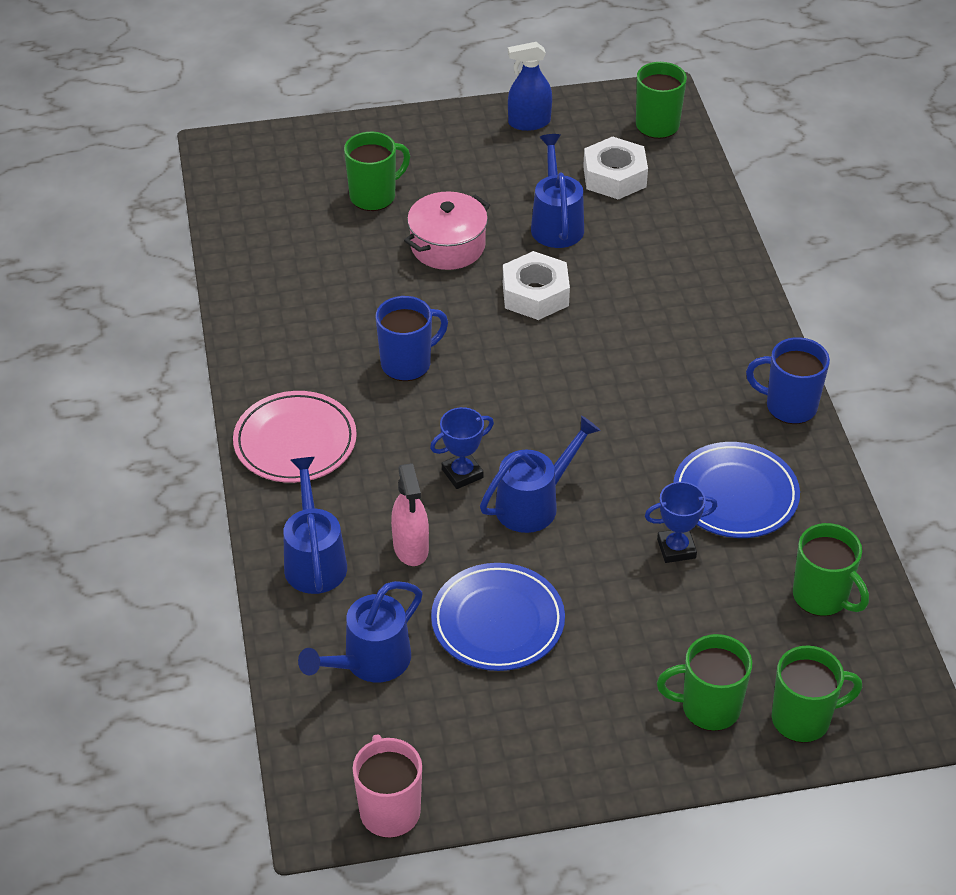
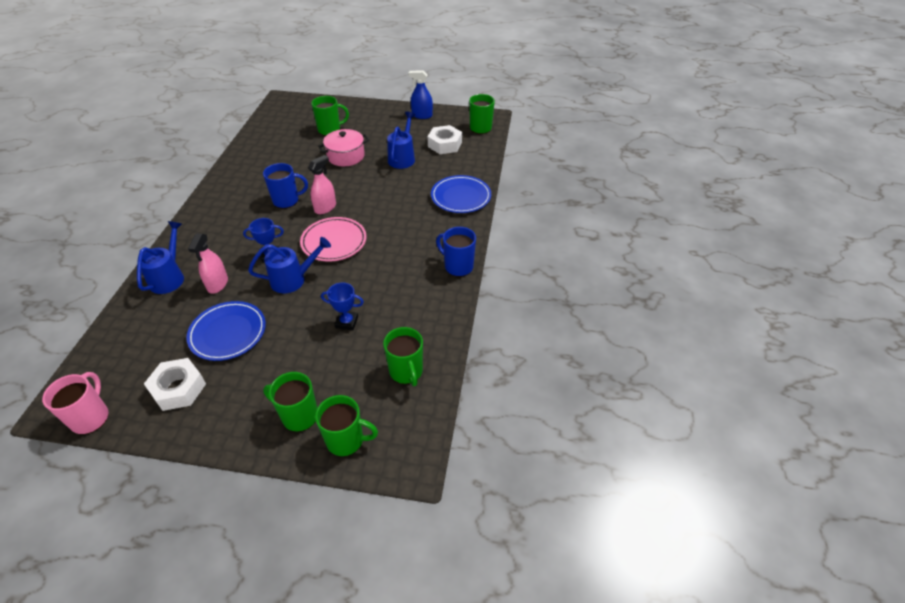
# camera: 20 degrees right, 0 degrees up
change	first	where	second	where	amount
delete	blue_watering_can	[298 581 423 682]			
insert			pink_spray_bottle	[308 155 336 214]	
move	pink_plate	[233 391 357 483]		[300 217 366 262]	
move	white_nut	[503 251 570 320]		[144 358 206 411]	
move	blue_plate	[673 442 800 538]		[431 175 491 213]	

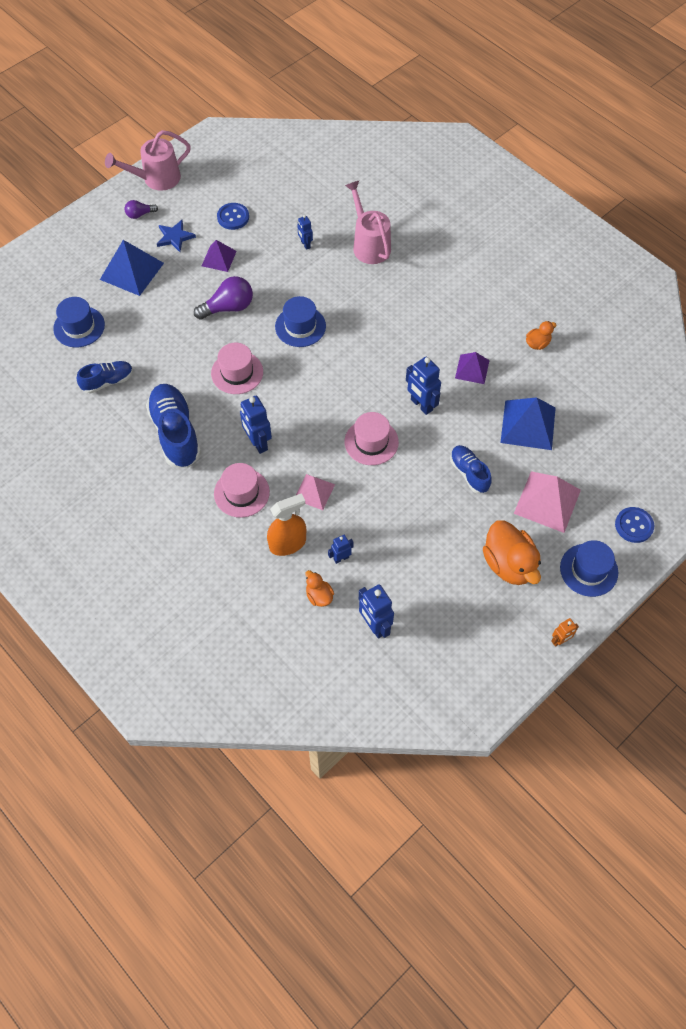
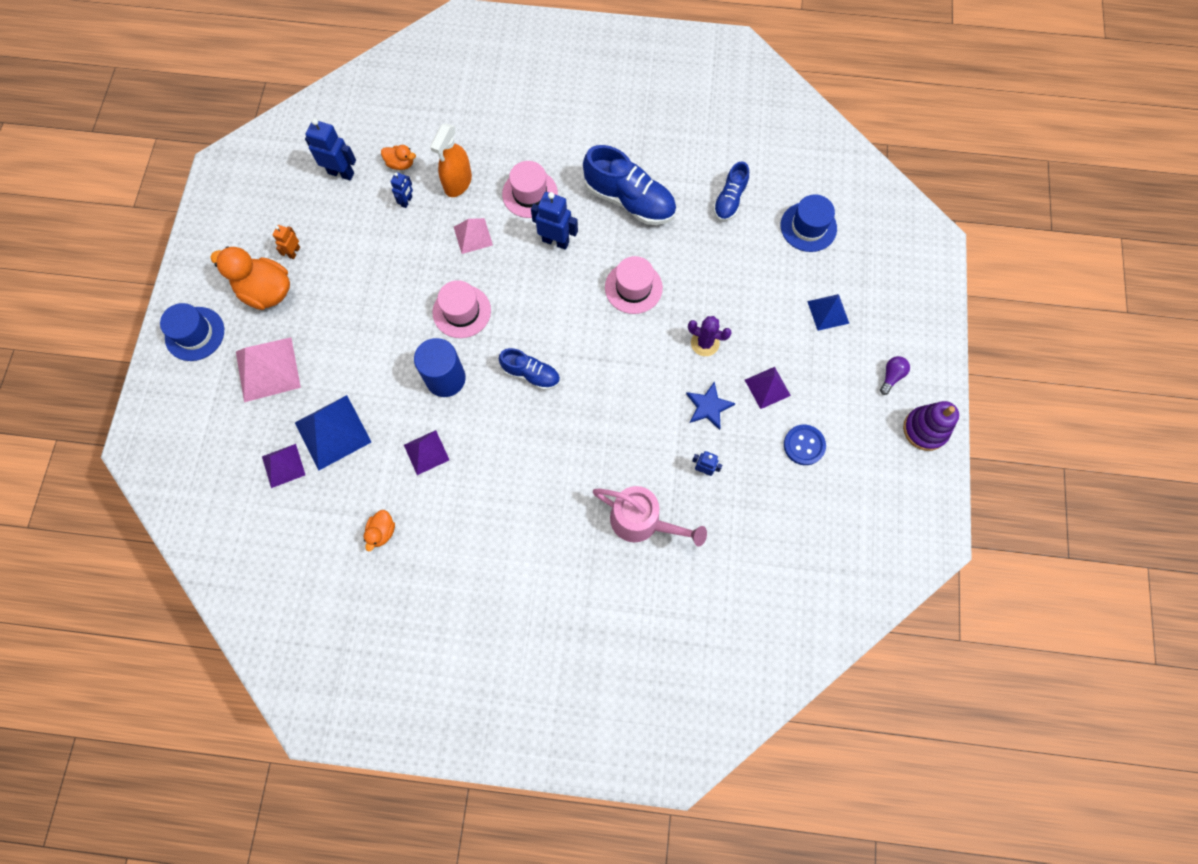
# camera: 140 degrees right, 10 degrees up
change	first	where	second	where	amount
delete	blue_hat	[275 296 326 347]			
delete	blue_button	[615 507 654 543]			
insert			purple_pyramid	[262 444 305 488]	
move	blue_star	[157 220 196 252]		[686 381 735 430]	
move	blue_shoe	[450 445 491 494]		[499 348 560 390]	
move	orange_robot	[551 618 579 646]		[272 225 300 259]	
replace	pink_watering_can	[105 130 191 191]	purple_stacking_toy	[903 401 959 451]	
replace	purple_light_bulb	[194 276 253 320]	purple_cactus	[688 316 732 356]	
replace	blue_robot	[406 356 441 415]	blue_cylinder	[414 338 466 397]	
resize	blue_pyramid	[100 240 164 296]		[807 294 850 331]	x0.60

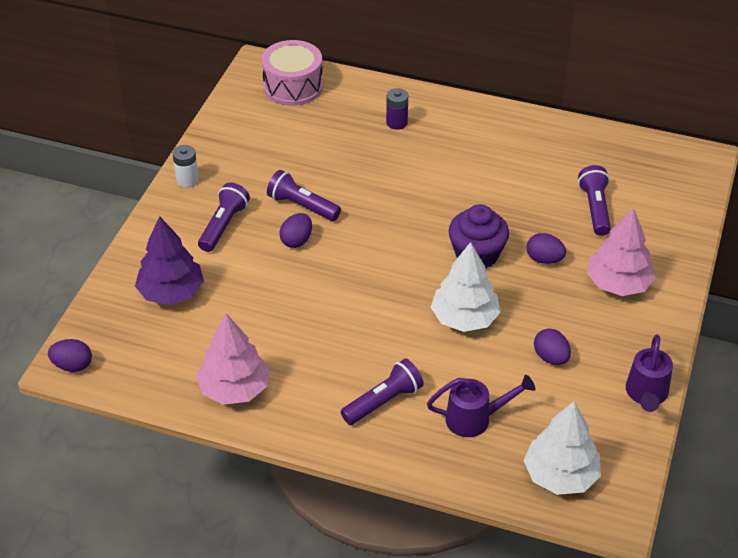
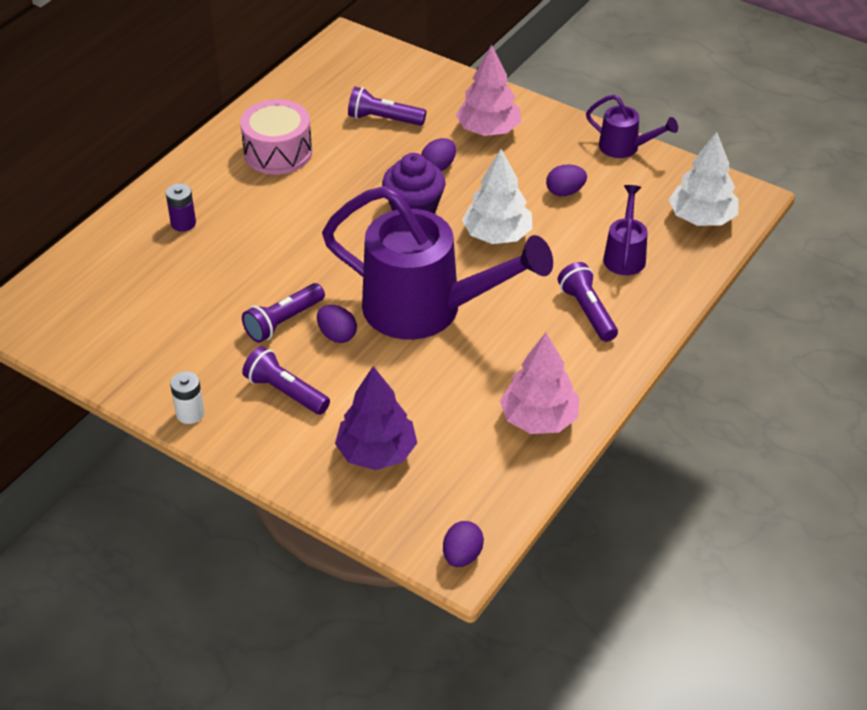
# camera: 75 degrees left, 0 degrees up
change	first	where	second	where	amount
insert			purple_watering_can	[322 186 553 340]	
move	pink_drum	[261 40 323 106]		[240 99 312 175]	

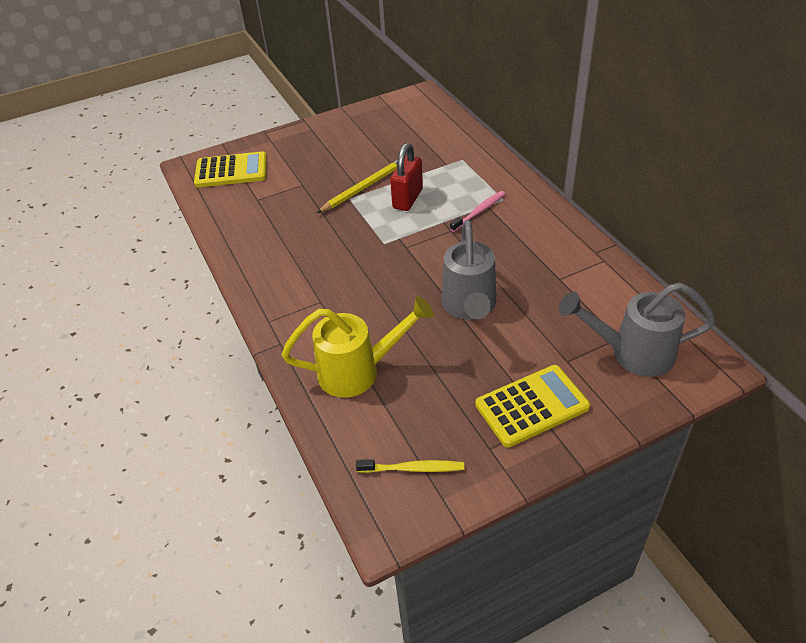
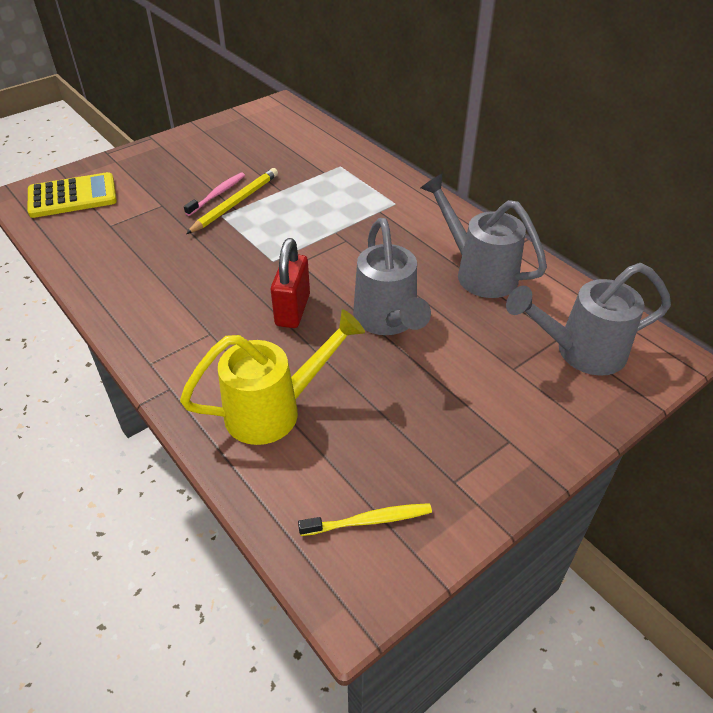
# camera: 15 degrees left, 0 degrees up
change	first	where	second	where	amount
delete	yellow_calculator	[475 365 590 447]			
insert			grey_watering_can	[421 173 547 298]	
move	red_padlock	[390 143 423 211]		[271 238 310 328]	
move	pink_toothbrush	[450 191 505 232]		[184 172 245 216]	

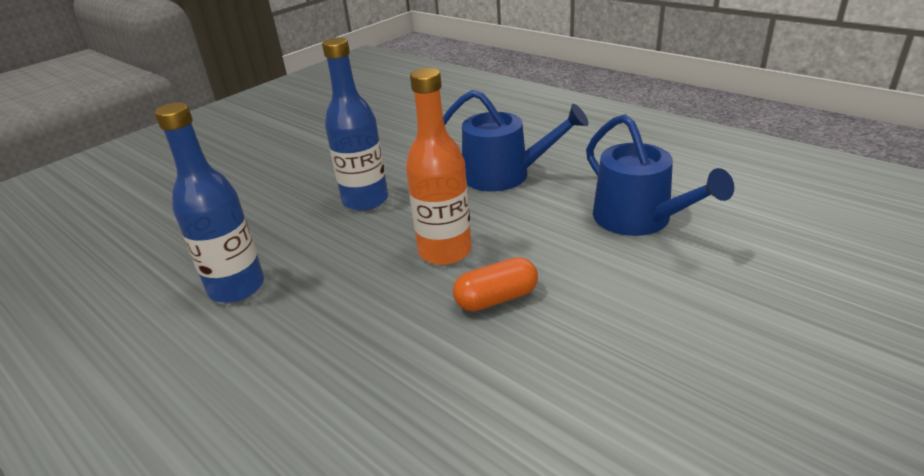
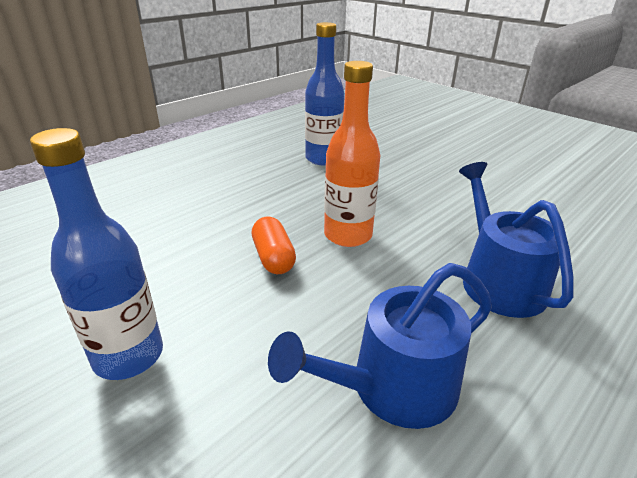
# camera: 90 degrees right, 0 degrees up
change	first	where	second	where	amount
move	blue_bottle	[322 37 388 211]		[30 128 163 380]	
rotate	blue_watering_can	[443 90 588 191]		[459 162 574 318]	150 degrees clockwise

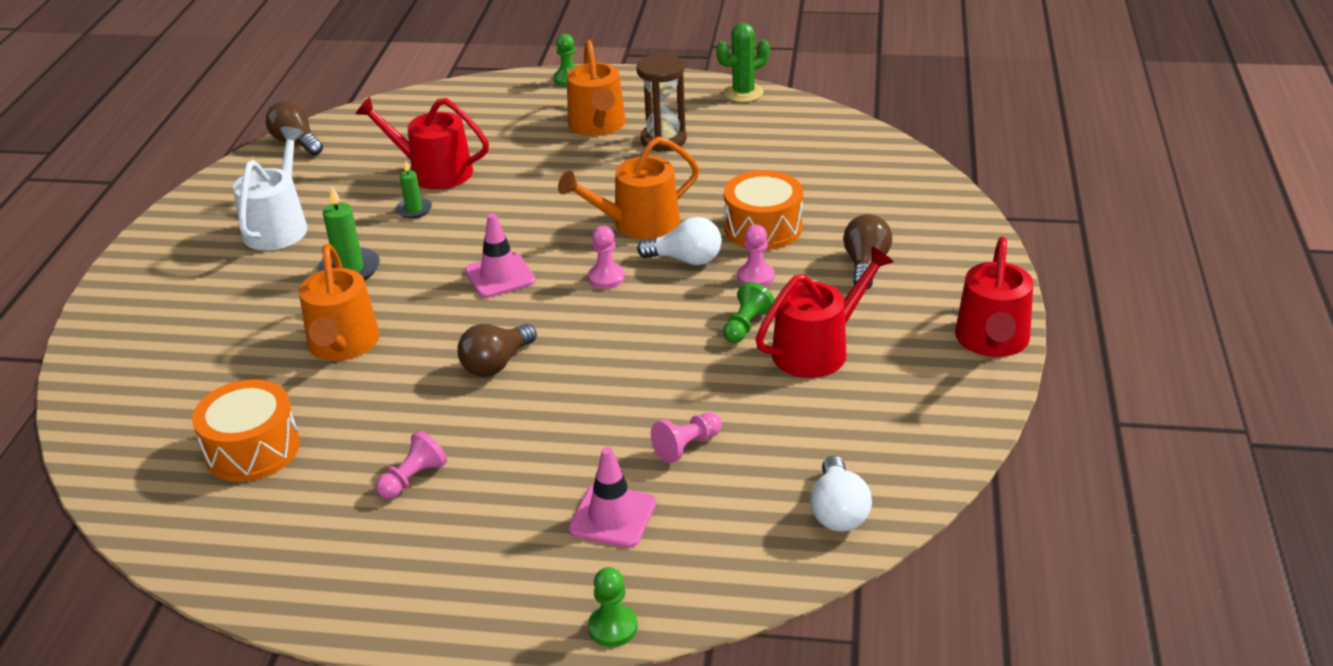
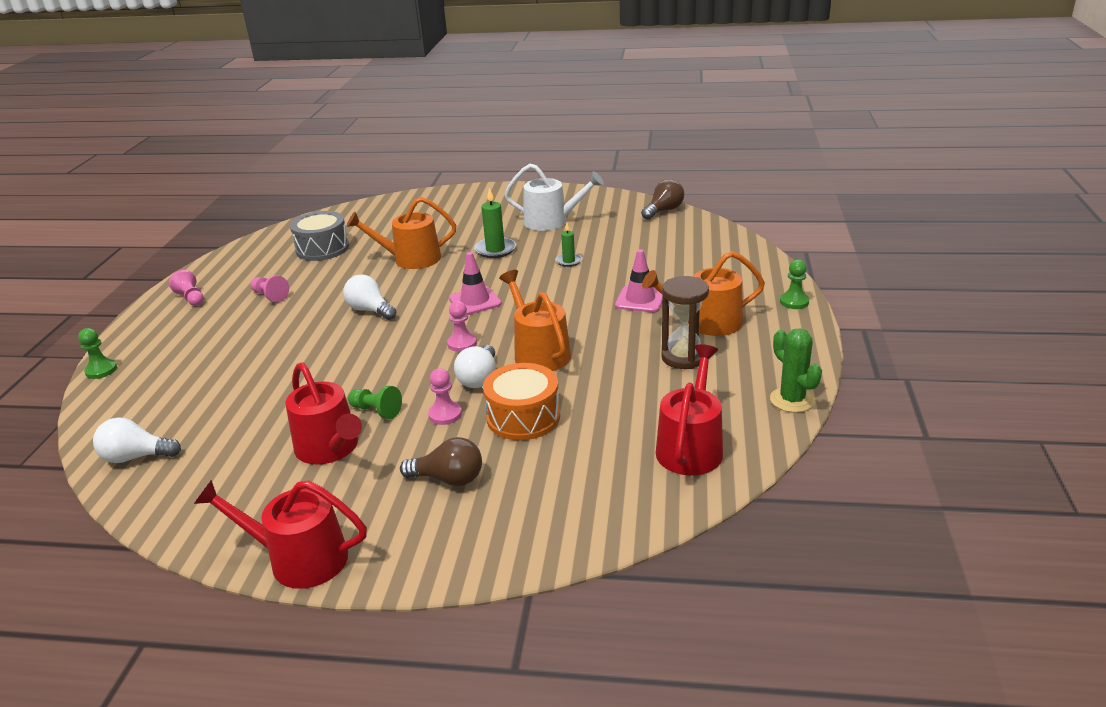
# camera: 90 degrees right, 5 degrees down
change	first	where	second	where	amount
move	red_watering_can	[355 97 489 189]		[656 344 723 476]	
move	pink_traffic_cone	[569 447 656 548]		[615 249 662 312]	
move	pink_pawn	[651 412 722 463]		[169 270 204 306]	
recolor	orange_drum	[192 379 300 482]	grey_drum	[290 211 349 261]	
recolor	brown_light_bulb	[457 324 537 377]	white_light_bulb	[343 274 397 320]	

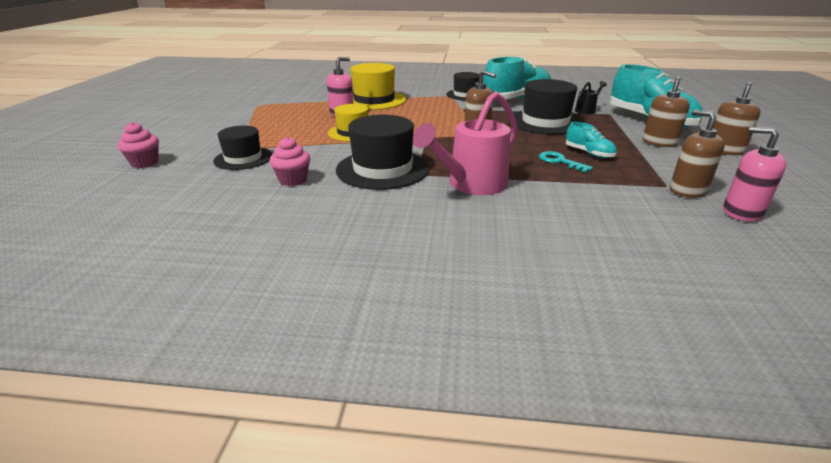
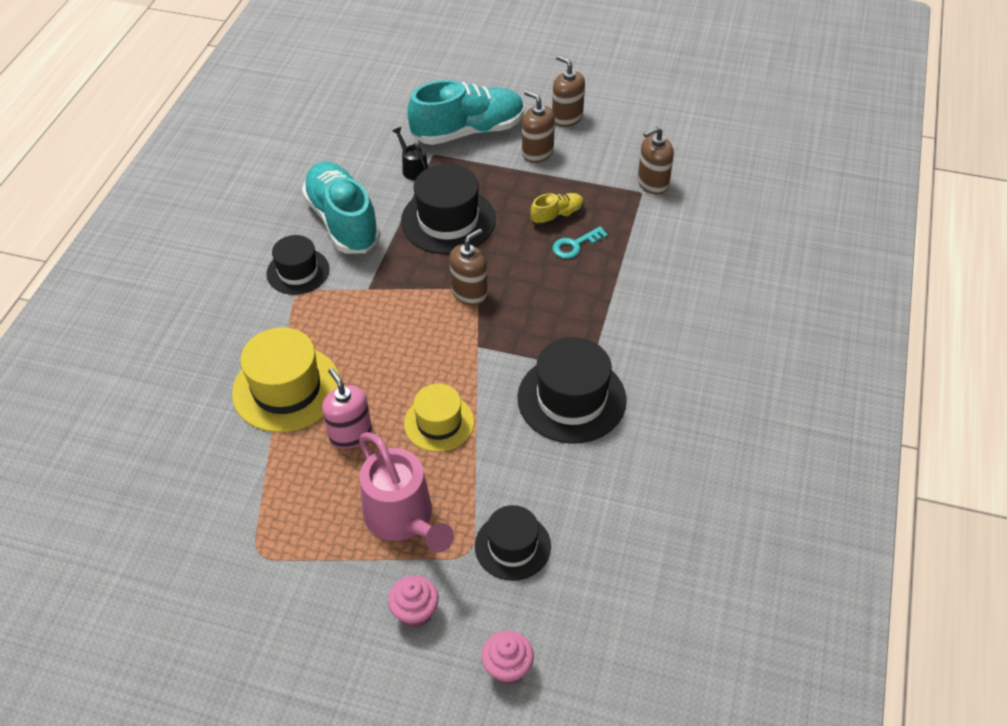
# camera: 80 degrees left, 20 degrees up
change	first	where	second	where	amount
delete	pink_soap_dispenser	[723 127 786 222]			
move	pink_cupcake	[270 137 310 186]		[388 576 439 628]	
move	pink_watering_can	[413 91 518 195]		[359 432 454 552]	
recolor	turquoise_shoe	[566 122 617 158]	yellow_shoe	[530 193 584 226]	

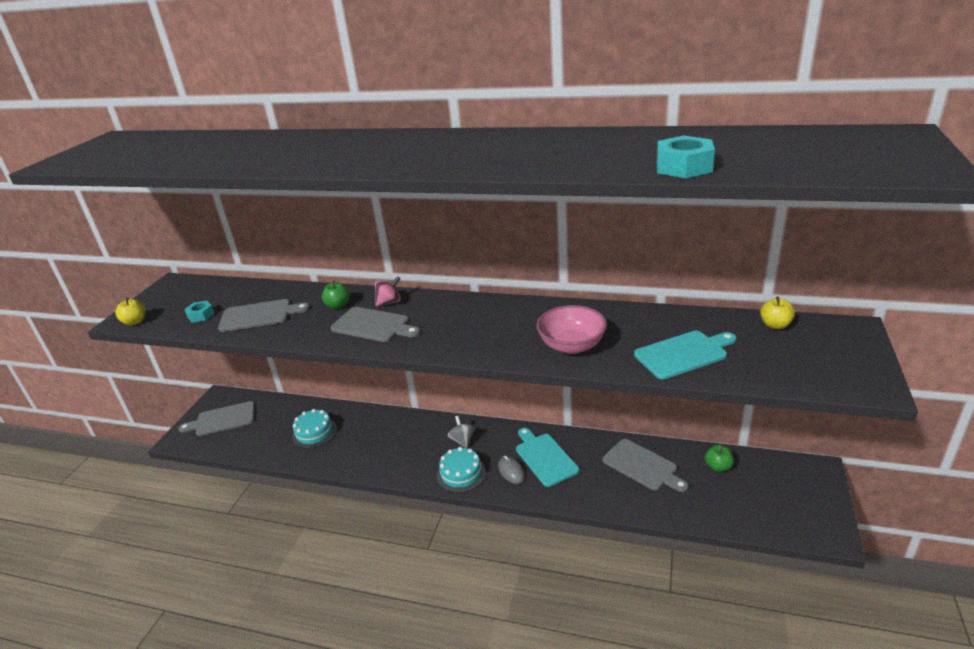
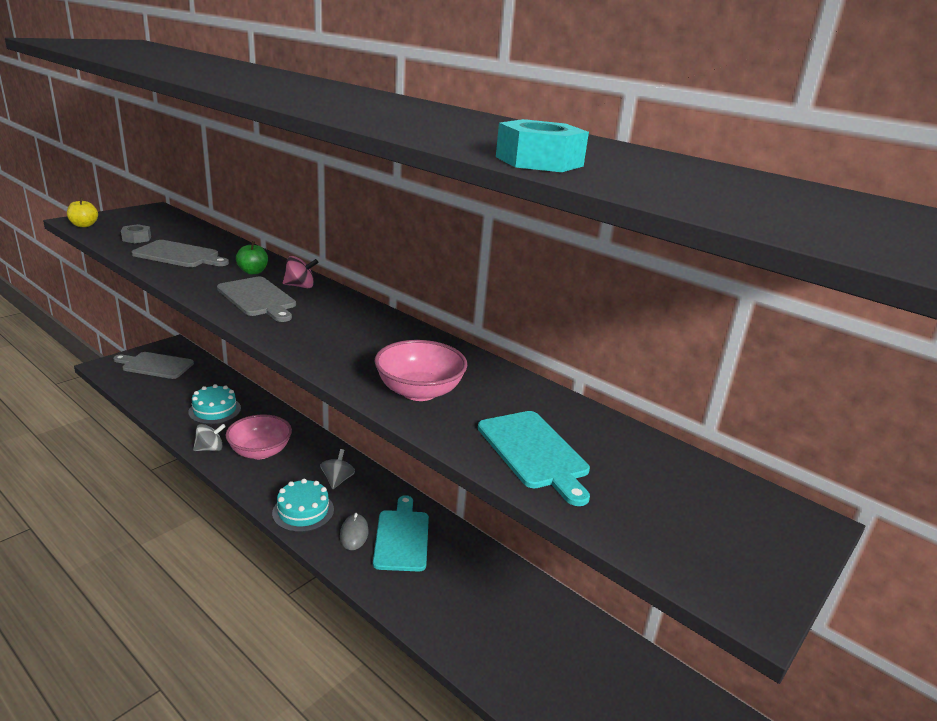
# camera: 20 degrees right, 5 degrees down
change	first	where	second	where	amount
delete	grey_cutting_board	[603 439 688 492]			
delete	green_apple	[705 445 734 472]			
delete	yellow_apple	[760 296 795 329]			
insert			grey_spinning_top	[193 424 226 451]	
insert			pink_bowl	[226 414 292 459]	
recolor	turquoise_nut	[184 300 215 323]	grey_nut	[121 224 151 243]	
rotate	turquoise_cutting_board	[634 331 736 379]		[478 411 590 506]	60 degrees clockwise

